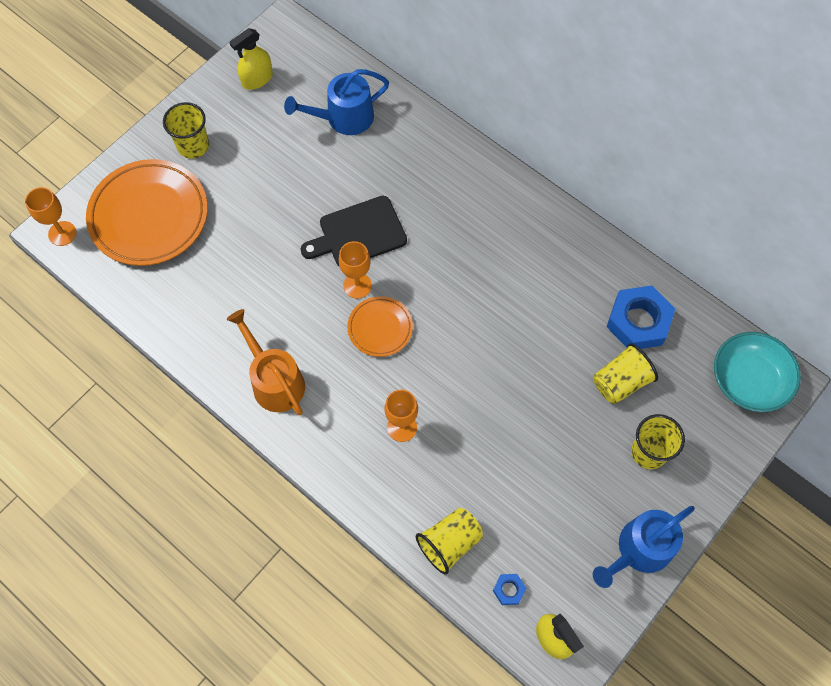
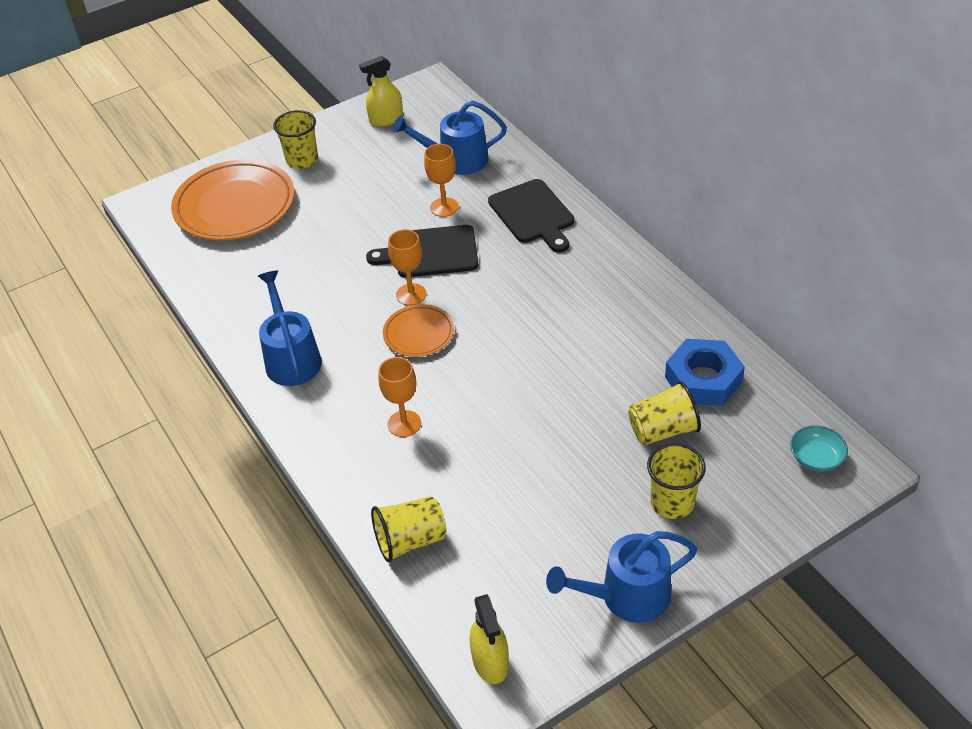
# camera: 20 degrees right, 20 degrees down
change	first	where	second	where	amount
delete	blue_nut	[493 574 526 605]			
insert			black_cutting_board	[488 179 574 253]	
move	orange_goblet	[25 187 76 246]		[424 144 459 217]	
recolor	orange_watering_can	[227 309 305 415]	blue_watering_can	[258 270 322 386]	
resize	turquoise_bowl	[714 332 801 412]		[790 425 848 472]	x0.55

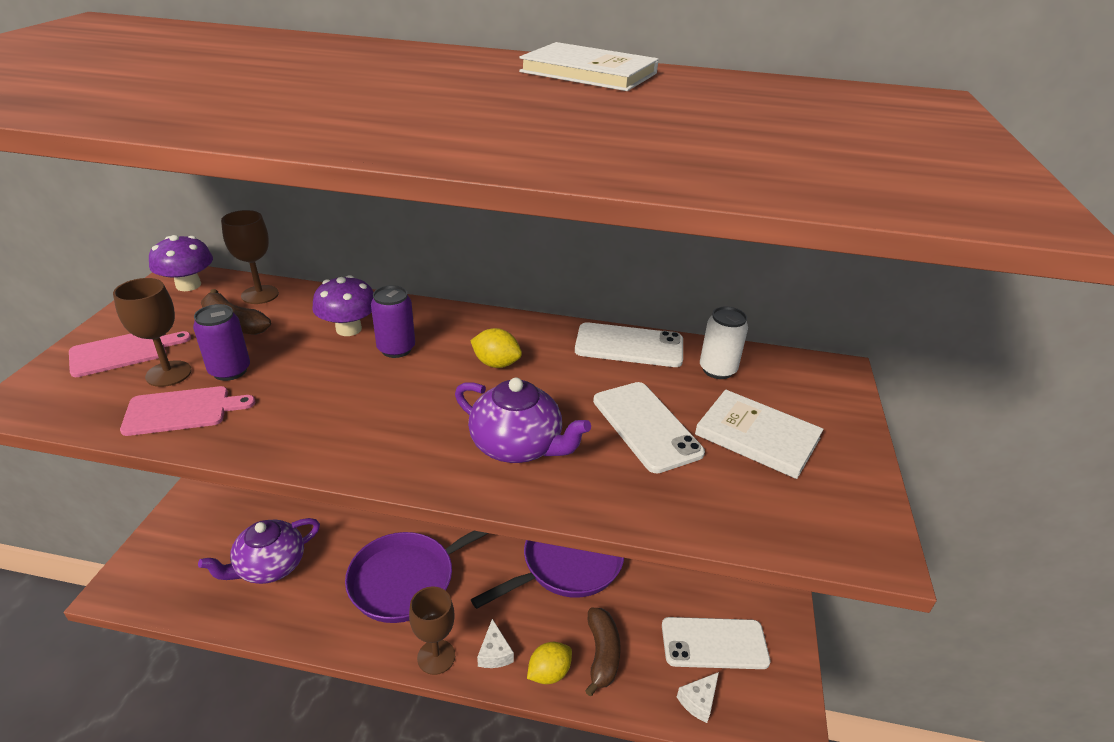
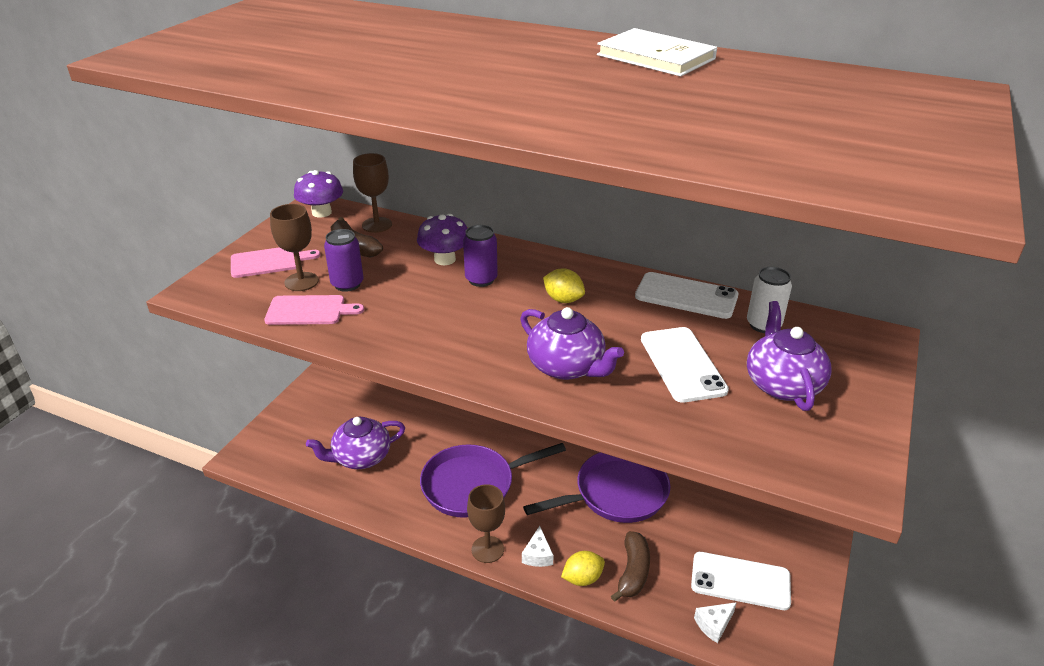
# camera: 15 degrees right, 0 degrees up
change	first	where	second	where	amount
replace	white_book	[695 389 824 479]	purple_teapot	[747 301 832 411]	

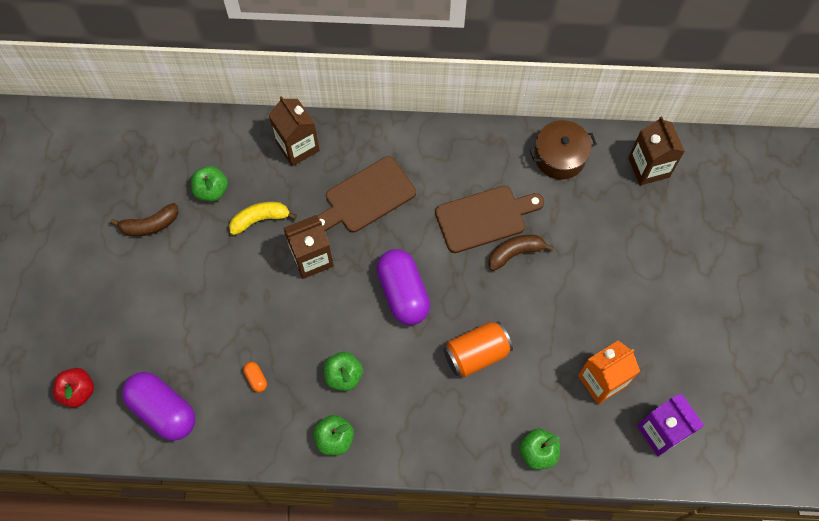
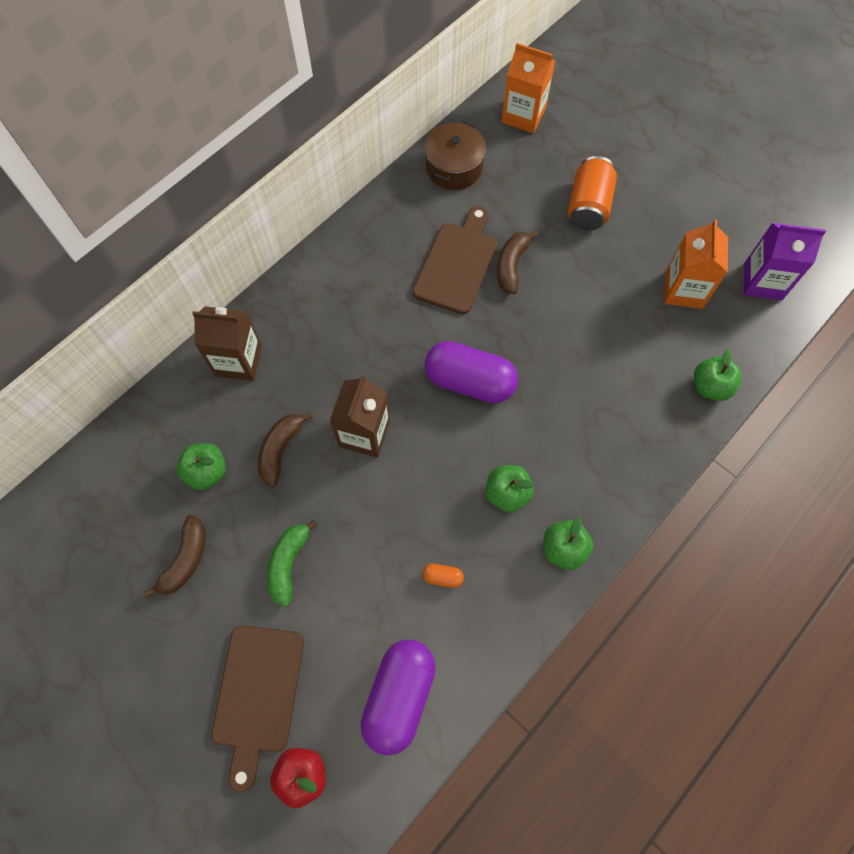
# camera: 50 degrees left, 0 degrees up
change	first	where	second	where	amount
insert			green_banana	[267 519 318 607]	
move	brown_cutting_board	[317 156 416 233]		[211 625 304 793]	
move	orange_can	[443 321 513 377]		[568 156 617 231]	
recolor	yellow_banana	[229 202 297 235]	brown_banana	[258 412 313 487]	
recolor	brown_carton	[628 116 685 185]	orange_carton	[501 43 555 133]	
rotate	purple_capsule	[122 372 195 441]		[361 639 436 756]	60 degrees counterclockwise

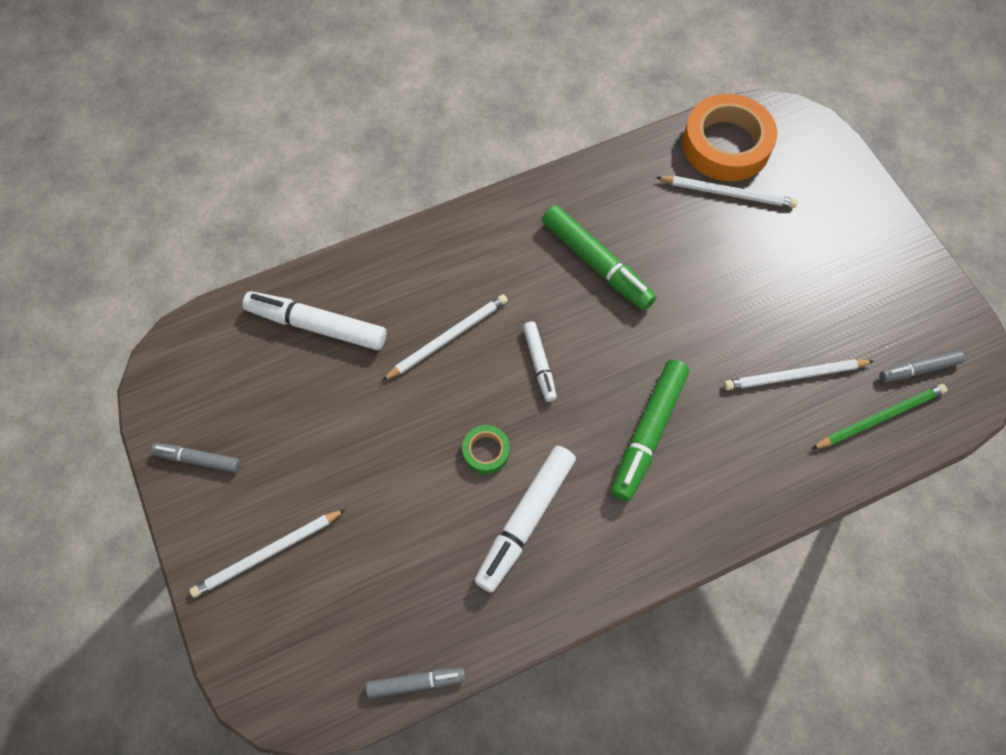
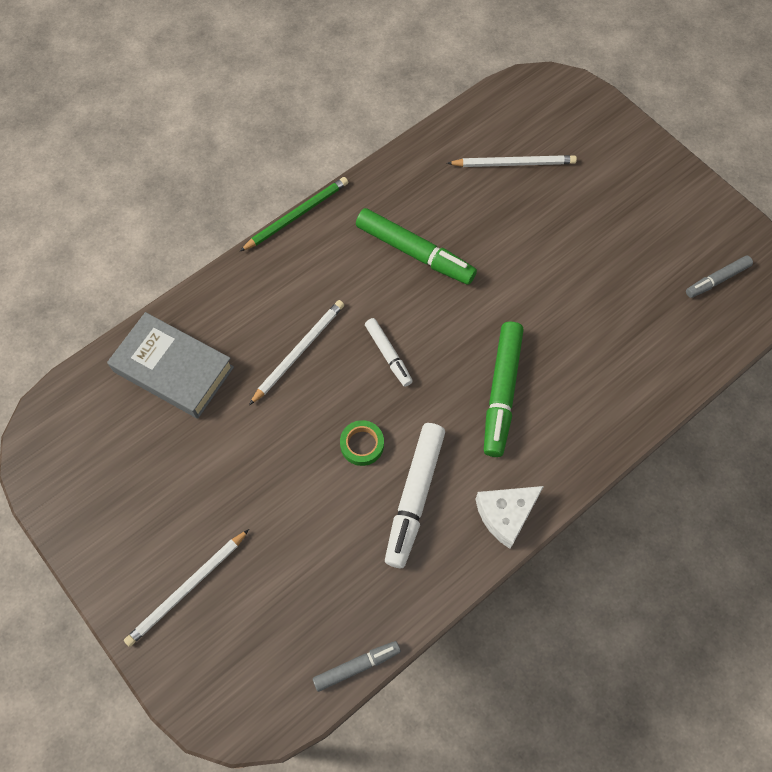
# camera: 15 degrees left, 0 degrees up
change	first	where	second	where	amount
delete	grey_marker	[151 443 240 473]			
delete	orange_tape	[682 94 777 181]			
delete	white_pencil	[724 359 874 390]			
insert			white_cheese	[475 486 544 549]	
move	green_pencil	[812 384 947 449]		[240 177 348 251]	
replace	white_marker	[243 291 386 350]	grey_book	[107 312 234 419]	

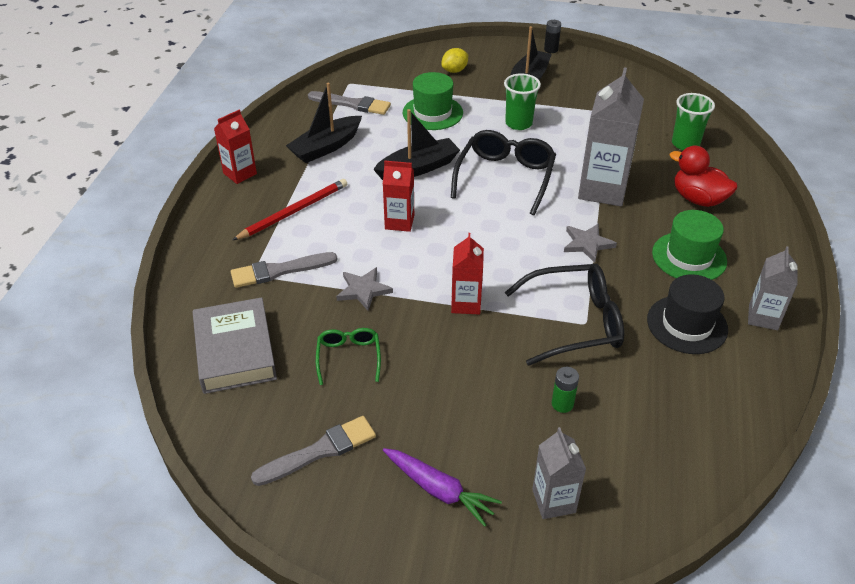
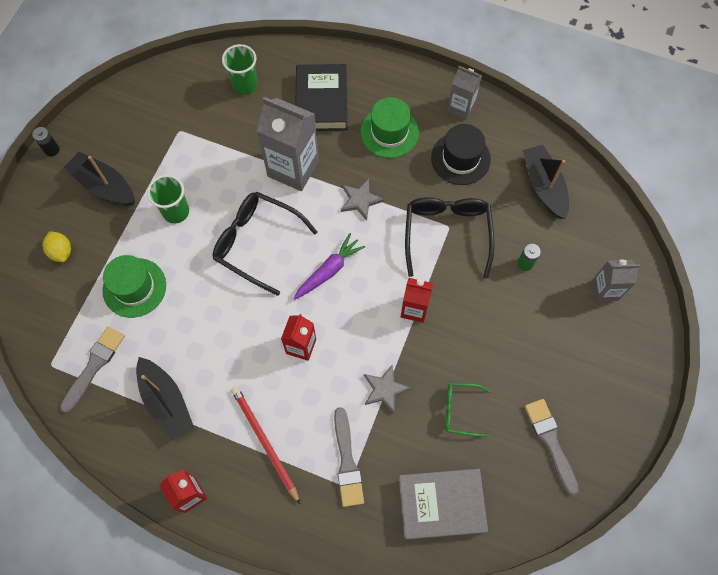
# camera: 80 degrees left, 25 degrees up
change	first	where	second	where	amount
move	black_boat	[373 109 460 180]		[523 145 569 219]	
move	purple_carrot	[383 448 502 527]		[294 233 365 300]	
replace	red_duck	[670 145 738 207]	black_book	[296 64 347 131]	

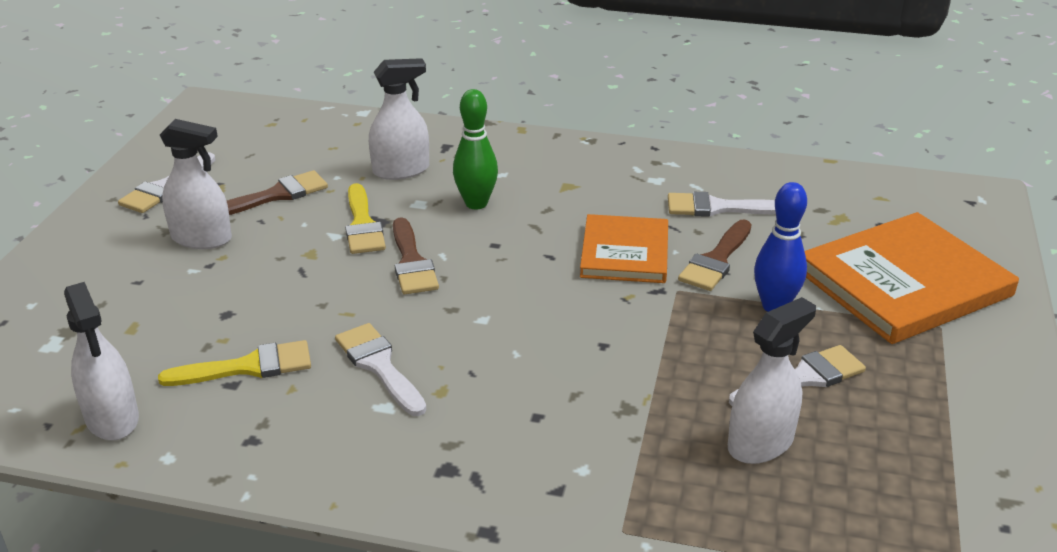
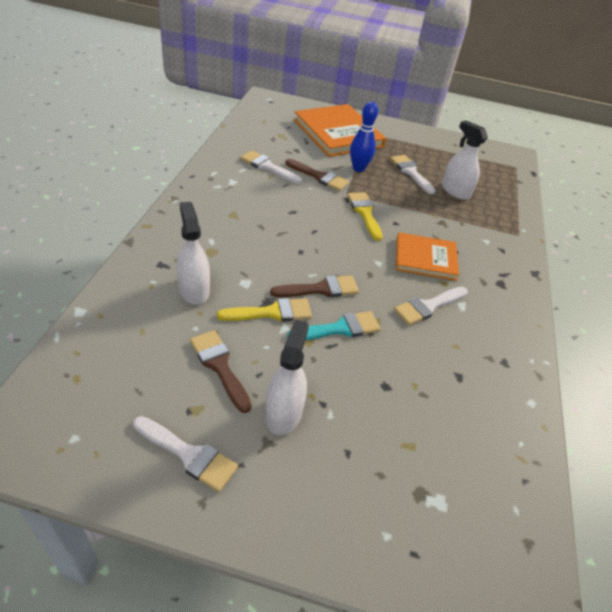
# camera: 95 degrees left, 10 degrees up
change	first	where	second	where	amount
delete	white_spray_bottle	[64 282 139 440]			
delete	green_bowling_pin	[453 89 498 209]			
insert			turquoise_brush	[287 311 381 340]	
move	yellow_brush	[158 340 311 386]		[347 192 383 241]	
move	orange_book	[580 214 668 283]		[396 232 459 281]	
rotate	white_brush	[668 192 776 217]		[240 150 302 184]	120 degrees clockwise

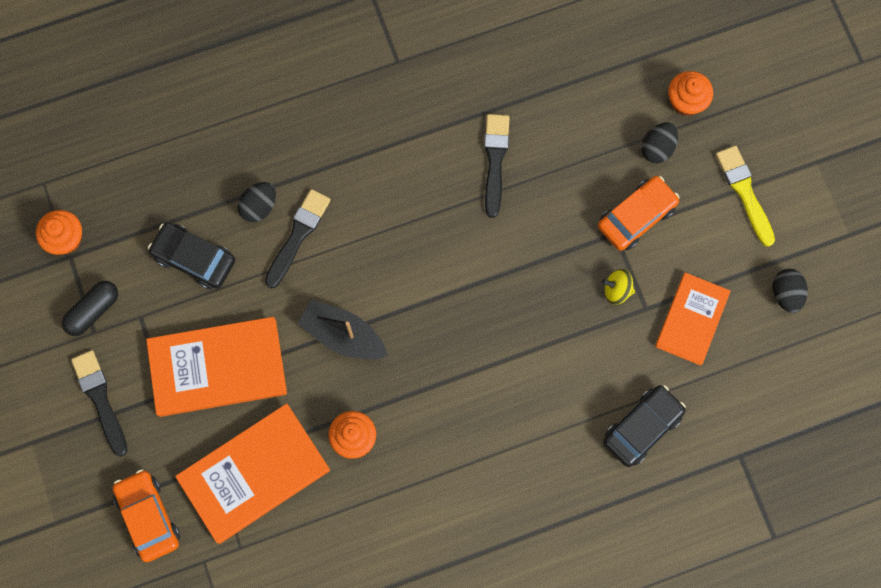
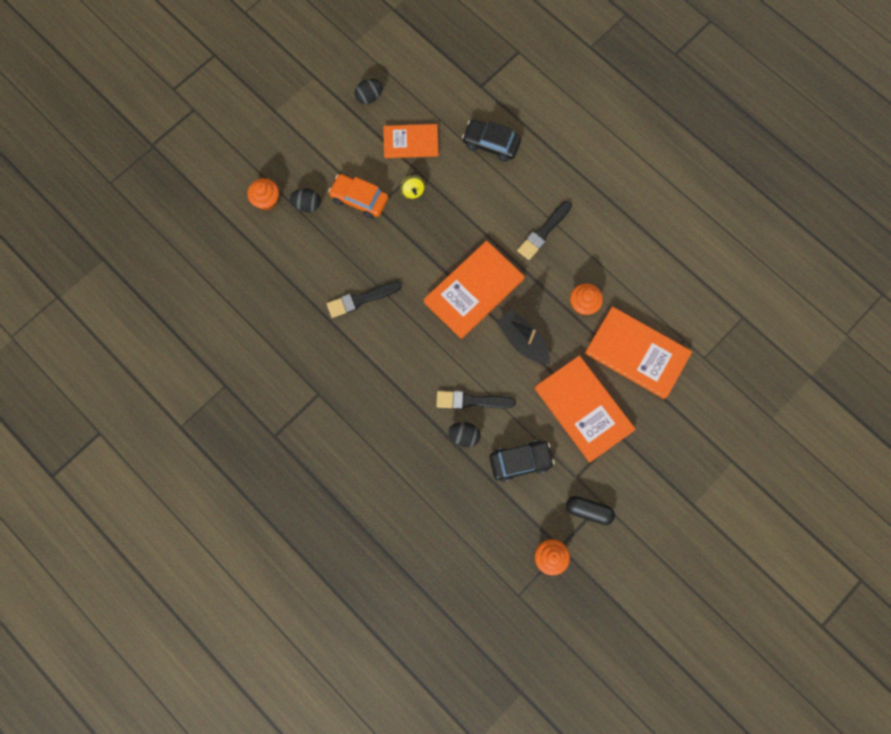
# camera: 115 degrees left, 0 degrees up
change	first	where	second	where	amount
delete	orange_car	[113 469 180 562]			
delete	yellow_brush	[716 146 775 247]			
insert			orange_book	[423 241 524 339]	
move	black_brush	[71 350 128 457]		[517 201 572 260]	
rotate	black_car	[148 223 235 290]		[489 440 555 482]	105 degrees counterclockwise
rotate	black_boat	[297 299 388 360]		[497 309 550 364]	135 degrees clockwise

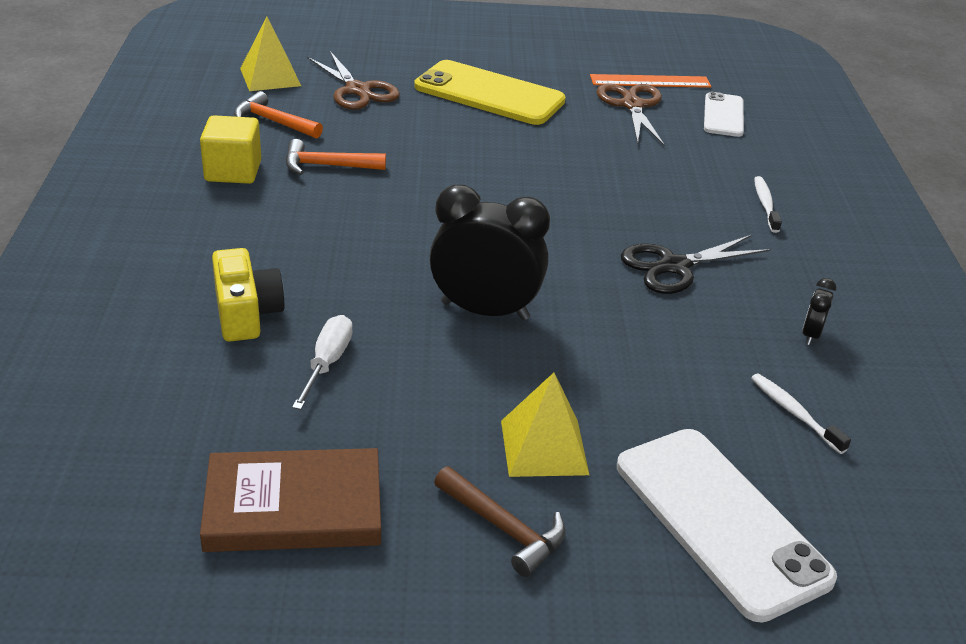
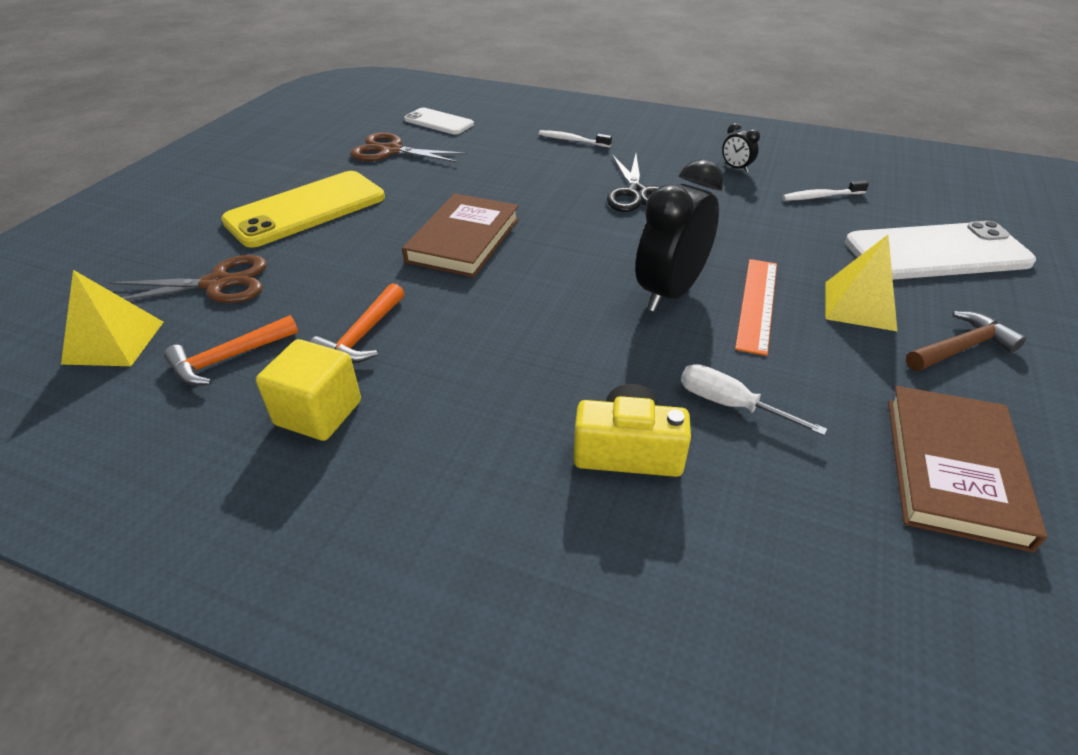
# camera: 65 degrees left, 5 degrees up
change	first	where	second	where	amount
insert			brown_book	[402 194 519 277]	
move	orange_ruler	[590 74 711 88]		[735 259 777 356]	

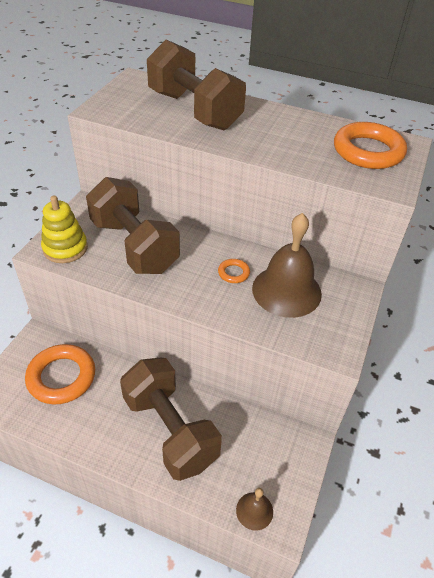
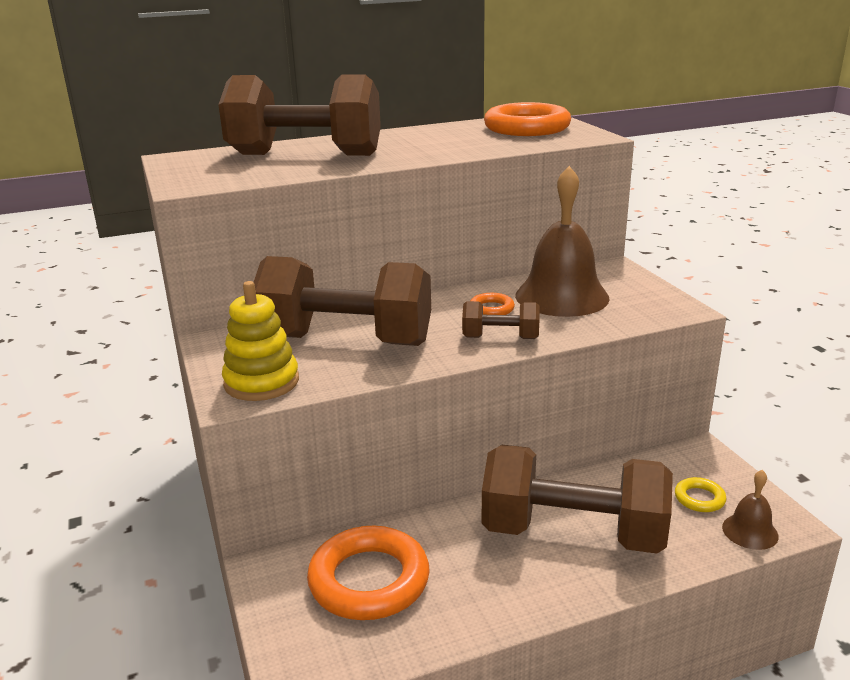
# camera: 40 degrees left, 20 degrees down
change	first	where	second	where	amount
insert			brown_dumbbell	[462 301 540 339]	
insert			yellow_ring	[675 477 727 512]	

